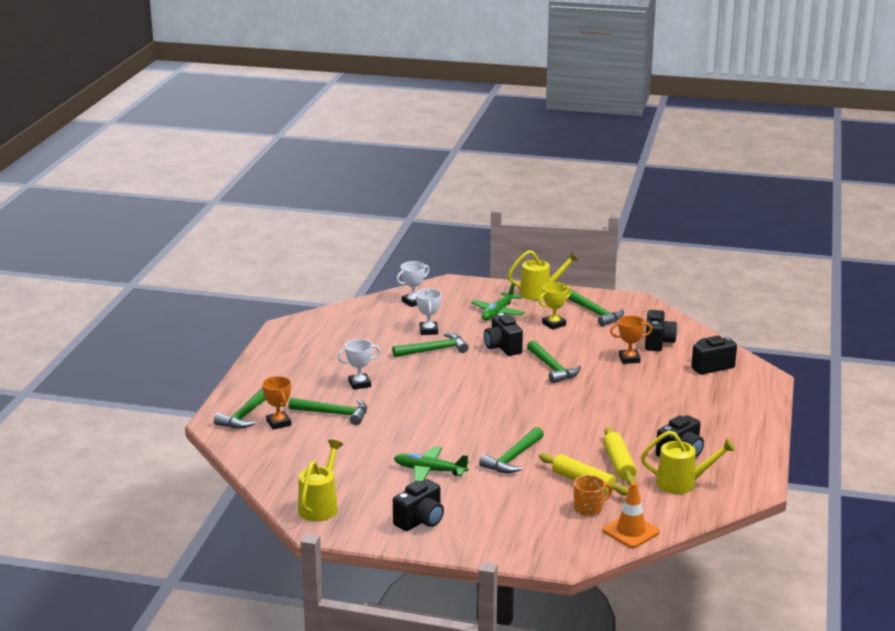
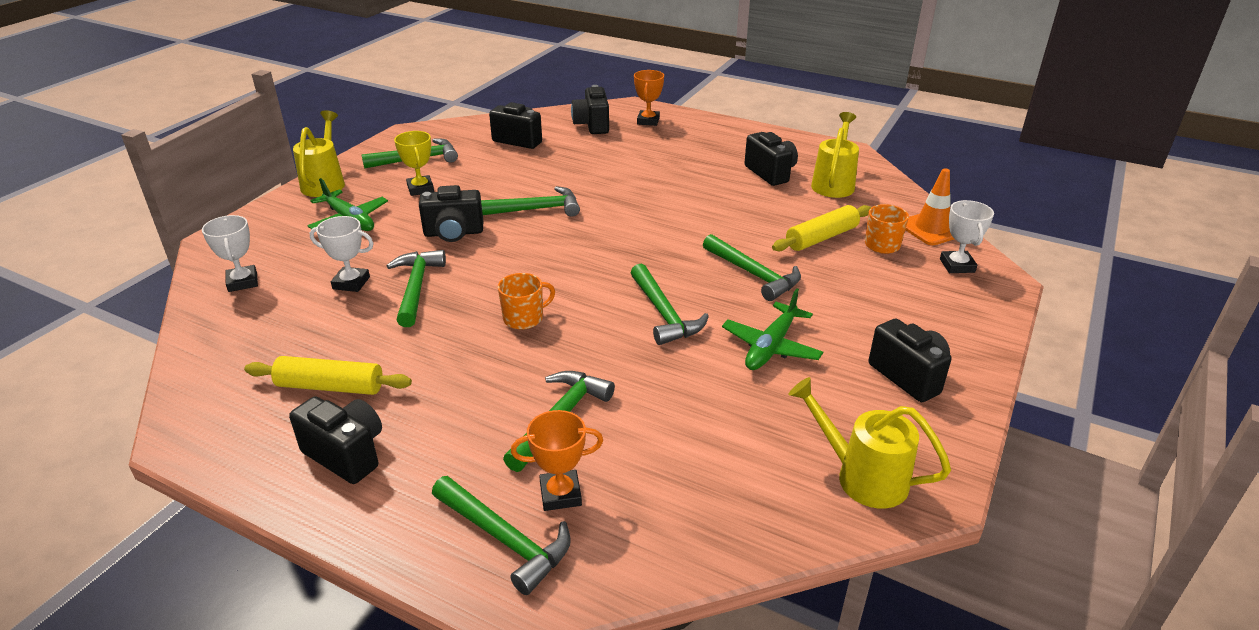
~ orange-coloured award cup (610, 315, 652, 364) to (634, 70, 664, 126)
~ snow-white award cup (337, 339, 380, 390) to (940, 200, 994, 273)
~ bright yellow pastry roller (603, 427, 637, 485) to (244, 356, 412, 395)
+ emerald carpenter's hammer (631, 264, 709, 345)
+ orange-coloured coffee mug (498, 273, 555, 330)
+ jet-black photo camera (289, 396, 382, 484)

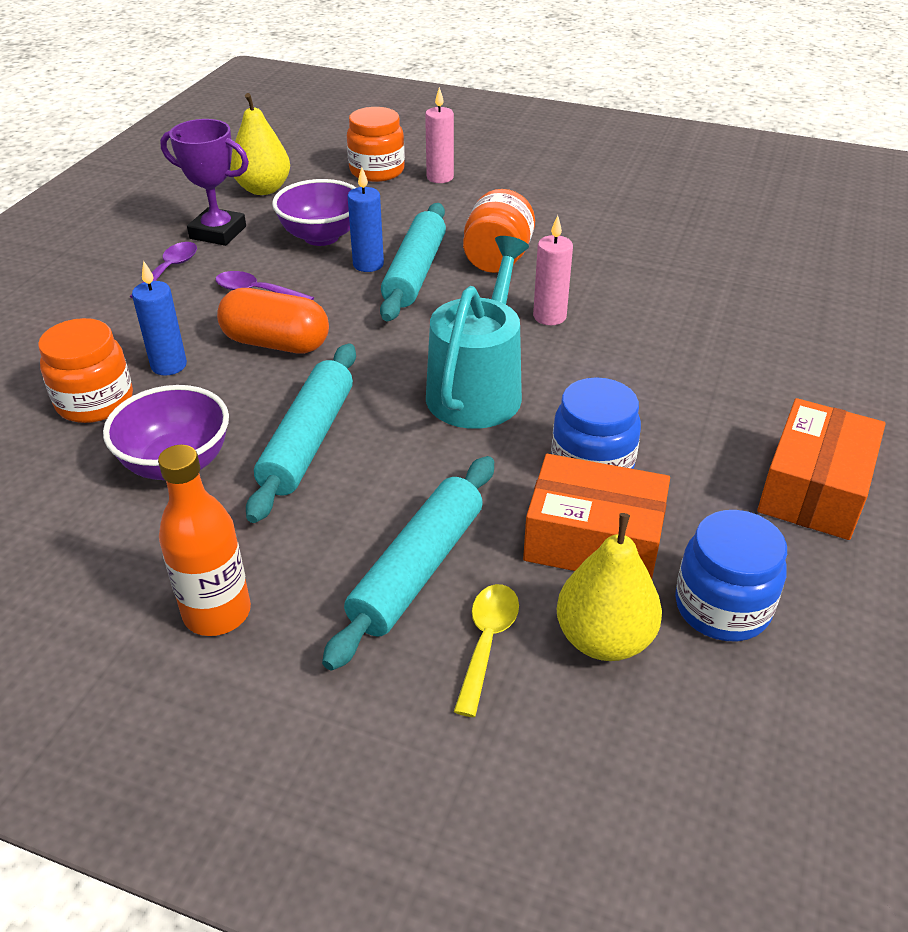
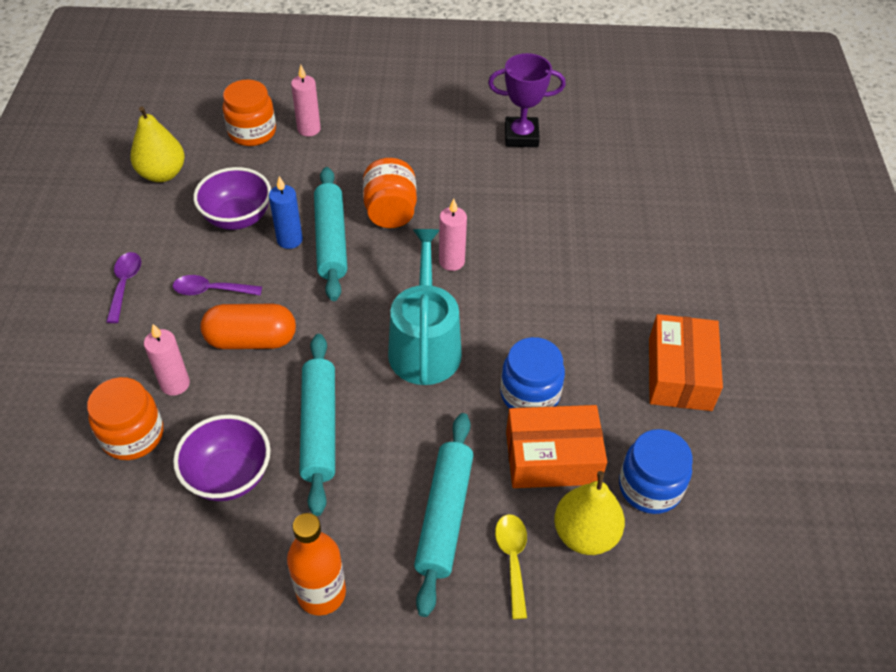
~ purple award cup (160, 119, 249, 246) to (488, 53, 566, 147)
~ cobalt pillar candle (132, 261, 187, 376) to rose-pink pillar candle (144, 324, 190, 396)

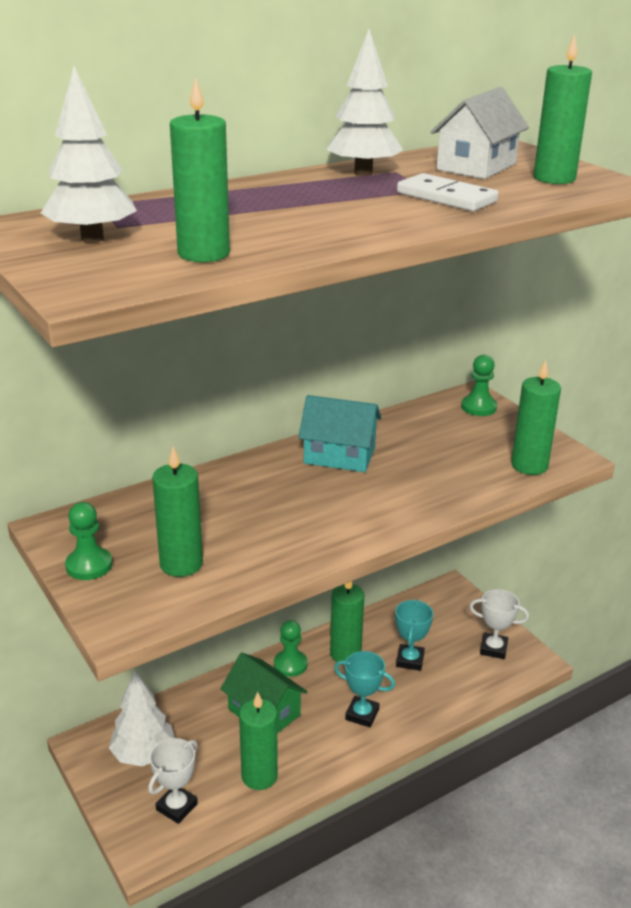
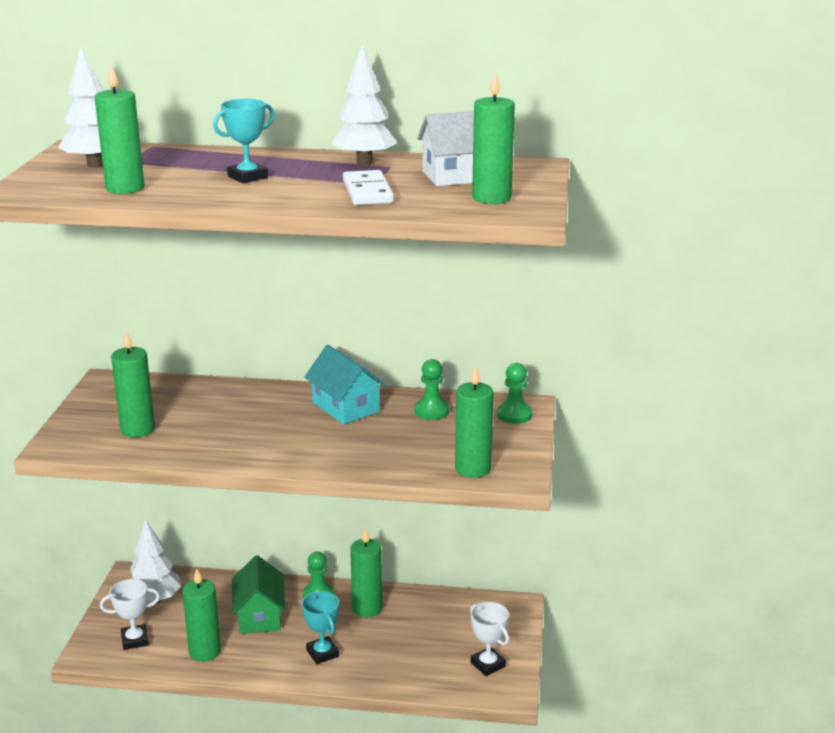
~ emerald pawn (65, 502, 112, 580) to (415, 359, 449, 420)
~ aqua award cup (395, 600, 433, 671) to (213, 99, 275, 183)

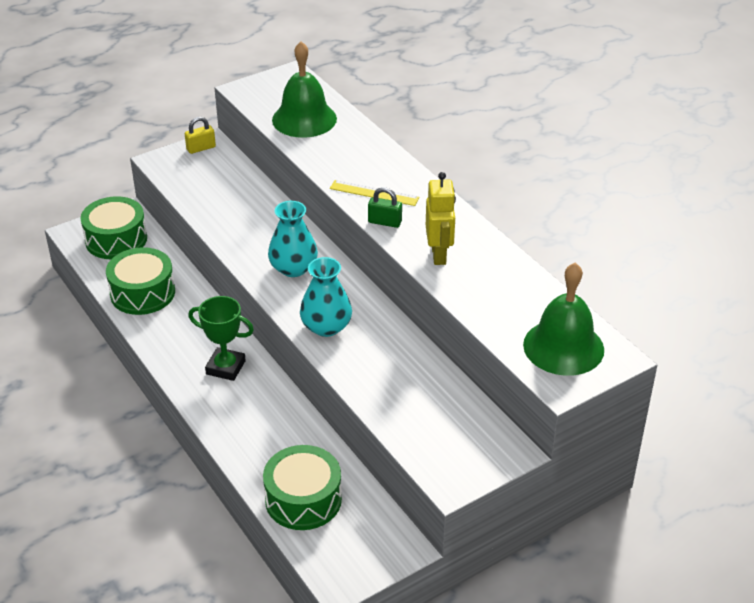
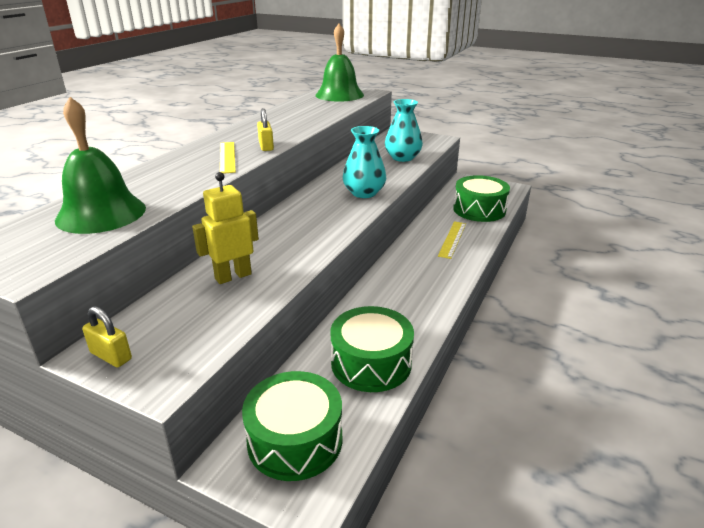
~ bright yellow robot figure (426, 172, 456, 265) to (192, 172, 259, 284)
~ emerald small lock (368, 187, 402, 228) to bright yellow small lock (257, 108, 274, 151)
~ aqua flower vase (268, 201, 318, 277) to (385, 99, 423, 162)
- emerald award cup (188, 296, 254, 381)
+ bright yellow straightedge (438, 221, 466, 259)

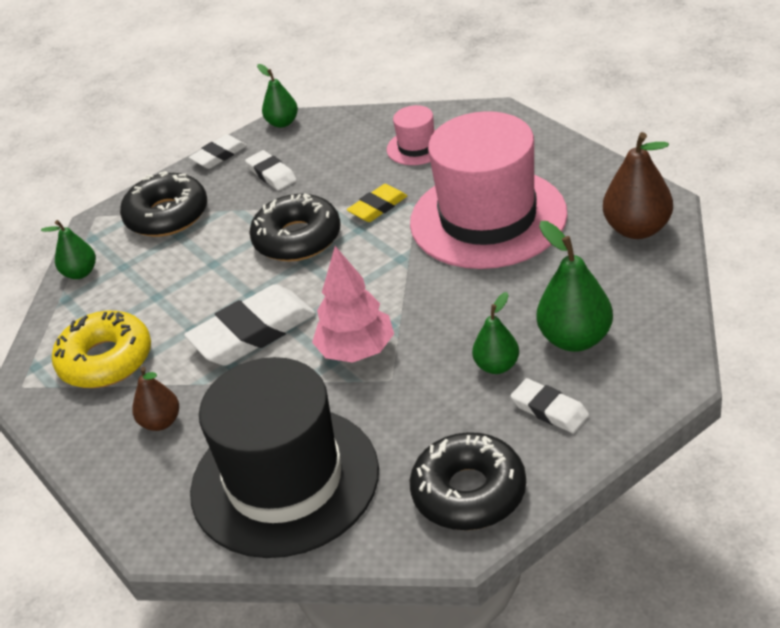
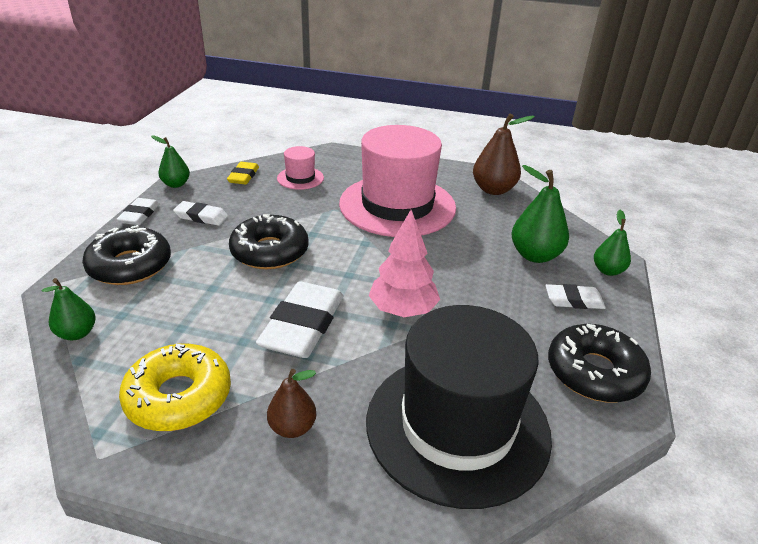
~ bright yellow gum eraser (347, 184, 407, 222) to (227, 162, 259, 185)
~ emerald pear (472, 292, 519, 374) to (594, 210, 631, 276)

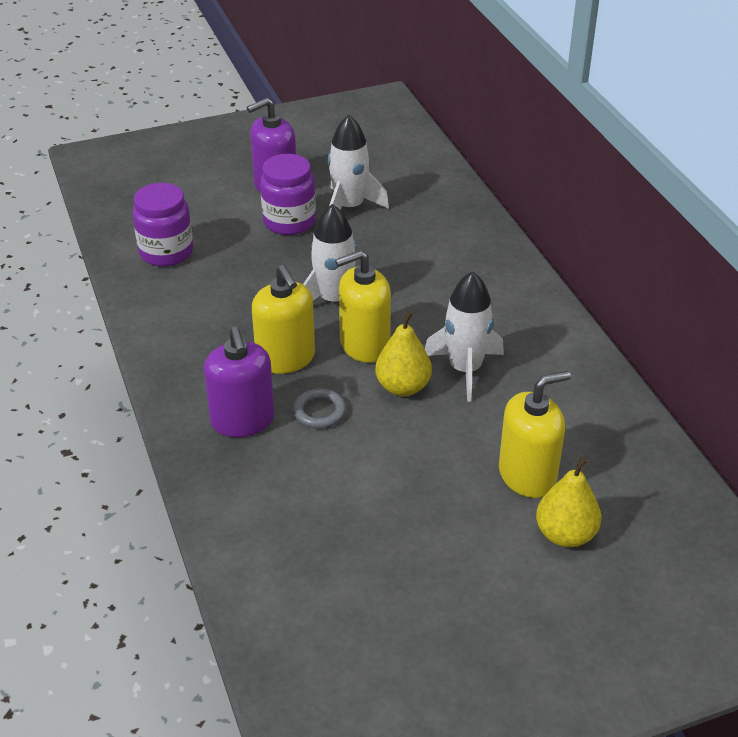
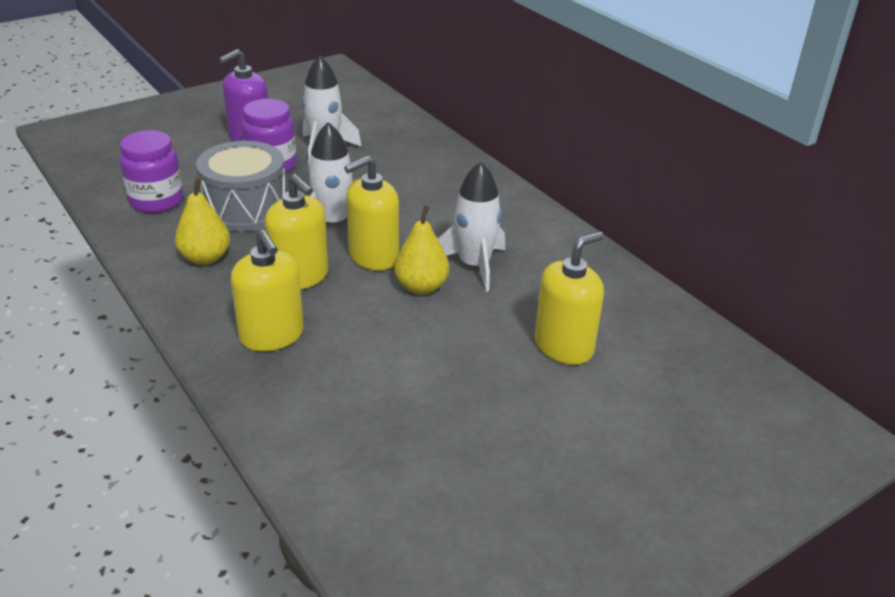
~ purple soap dispenser (204, 326, 275, 437) to bright yellow soap dispenser (231, 229, 304, 351)
- grey torus (293, 388, 346, 429)
~ bright yellow pear (536, 457, 601, 547) to (175, 177, 230, 265)
+ grey drum (196, 141, 285, 232)

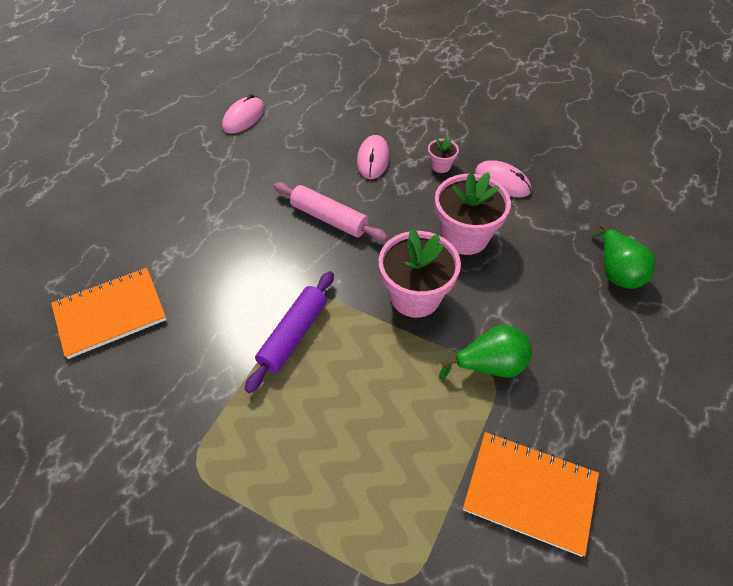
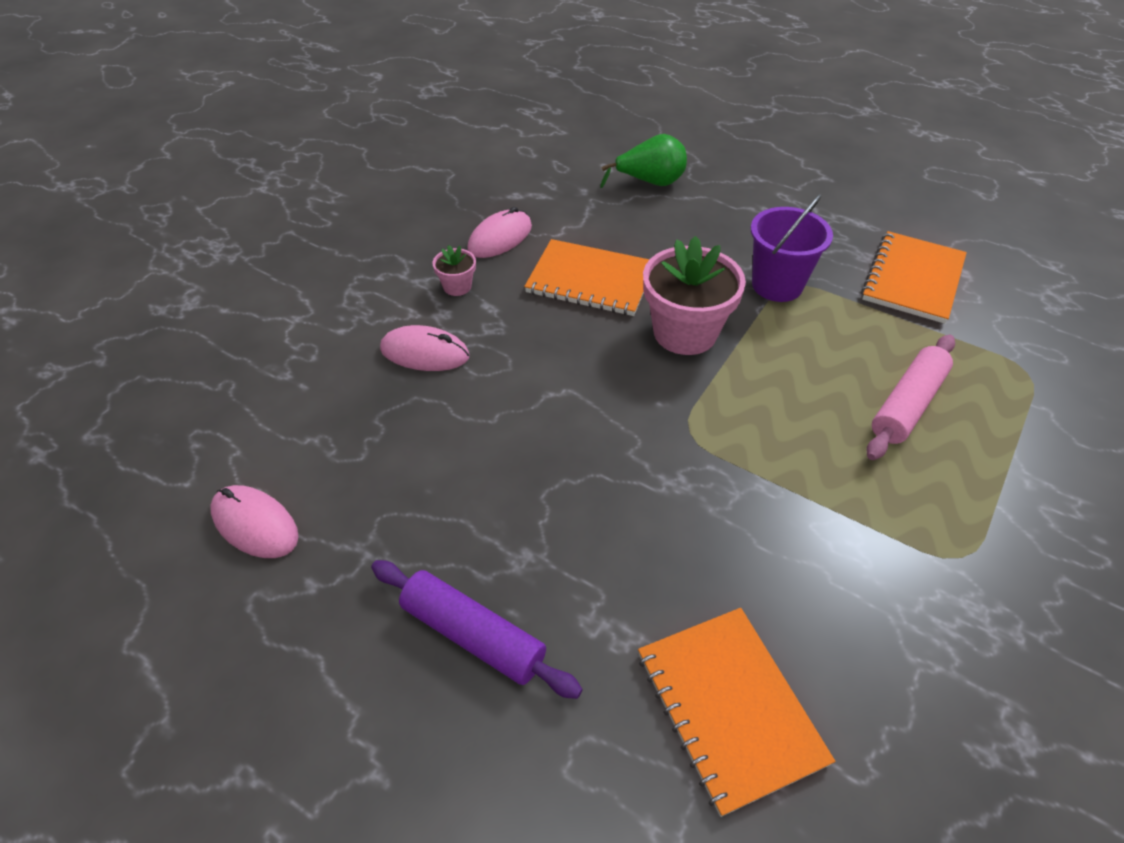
~ rose-pink plant pot (435, 172, 511, 255) to orange-coloured notebook (524, 239, 650, 316)
~ rose-pink pastry roller (274, 182, 388, 241) to (867, 335, 955, 460)
~ purple pastry roller (245, 271, 334, 393) to (371, 560, 583, 699)
~ emerald pear (439, 325, 532, 380) to purple sand bucket (751, 194, 833, 302)

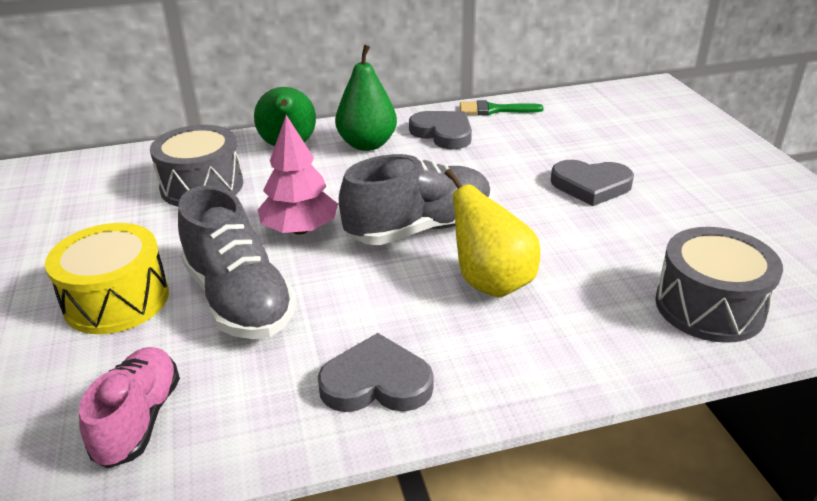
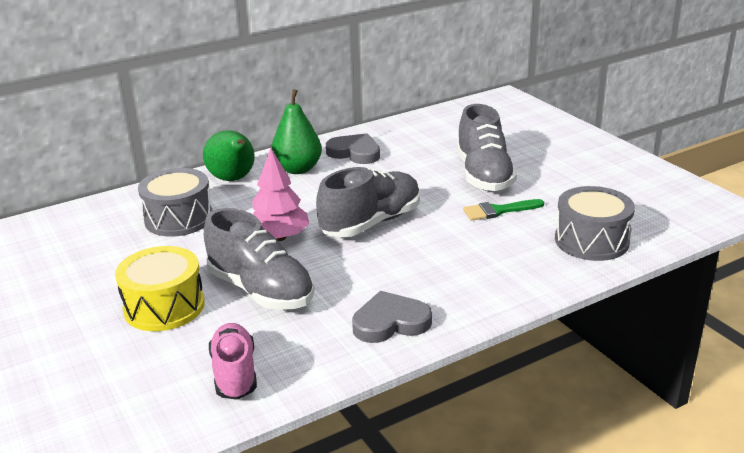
~ emerald paint brush (460, 100, 544, 115) to (463, 199, 544, 221)
~ grey love heart (551, 160, 634, 206) to grey shoe (457, 104, 517, 191)
- bright yellow pear (445, 169, 540, 297)

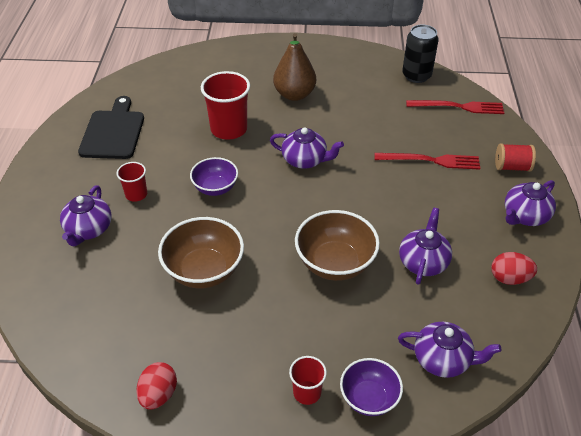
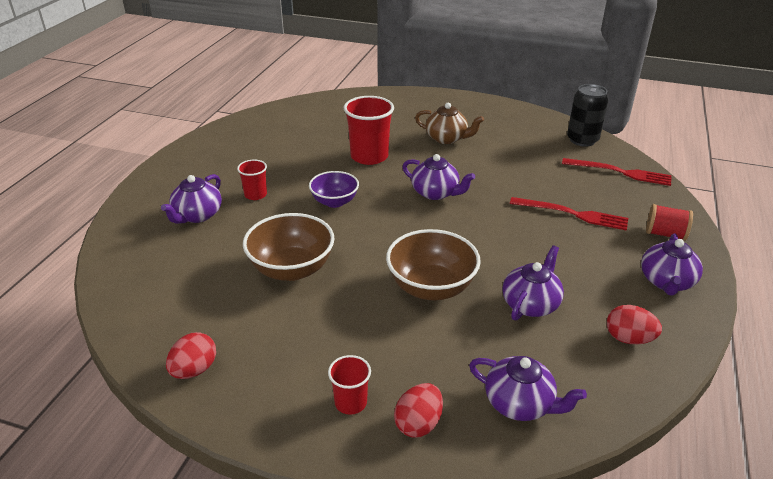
~ russet pear (273, 33, 316, 101) to russet china teapot (415, 103, 484, 144)
- jet-black cutting board (78, 96, 144, 159)
~ purple china teapot (505, 180, 556, 226) = (641, 233, 703, 296) 45 degrees counterclockwise
~ purple serving bowl (340, 358, 403, 416) to crimson toy egg (394, 383, 443, 438)

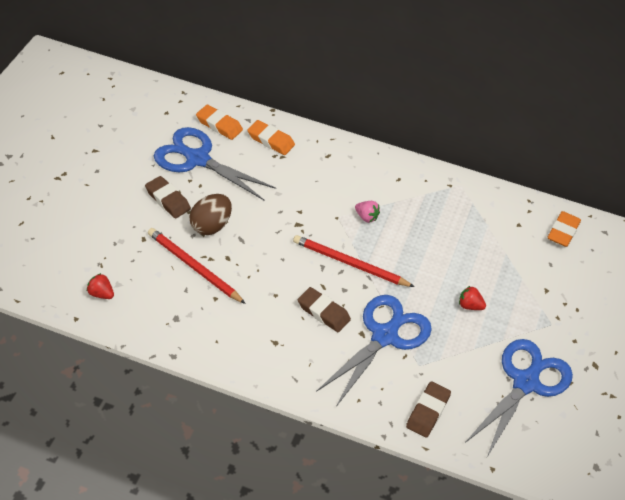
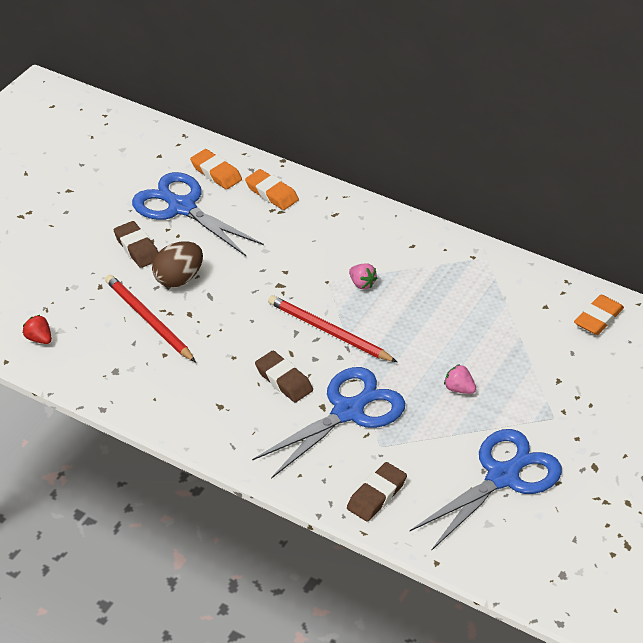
~ crimson berry (459, 286, 486, 310) to rose-pink berry (444, 364, 476, 394)

